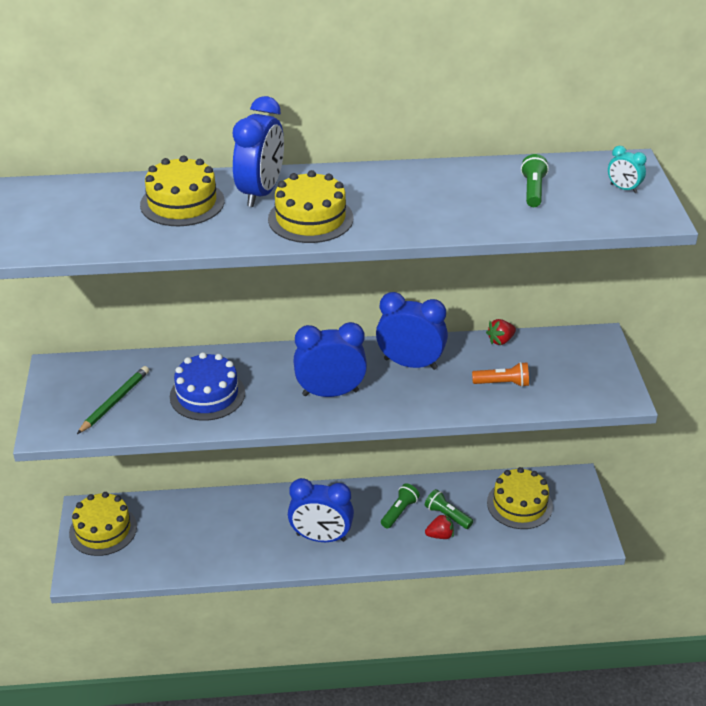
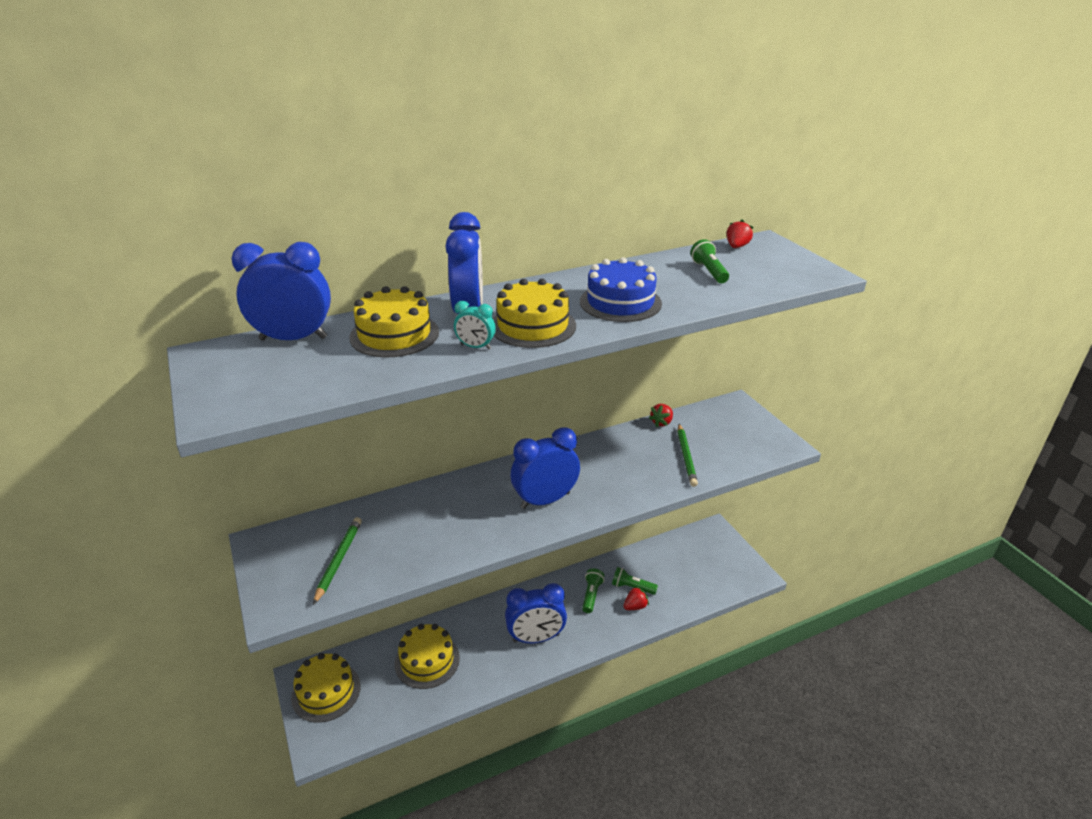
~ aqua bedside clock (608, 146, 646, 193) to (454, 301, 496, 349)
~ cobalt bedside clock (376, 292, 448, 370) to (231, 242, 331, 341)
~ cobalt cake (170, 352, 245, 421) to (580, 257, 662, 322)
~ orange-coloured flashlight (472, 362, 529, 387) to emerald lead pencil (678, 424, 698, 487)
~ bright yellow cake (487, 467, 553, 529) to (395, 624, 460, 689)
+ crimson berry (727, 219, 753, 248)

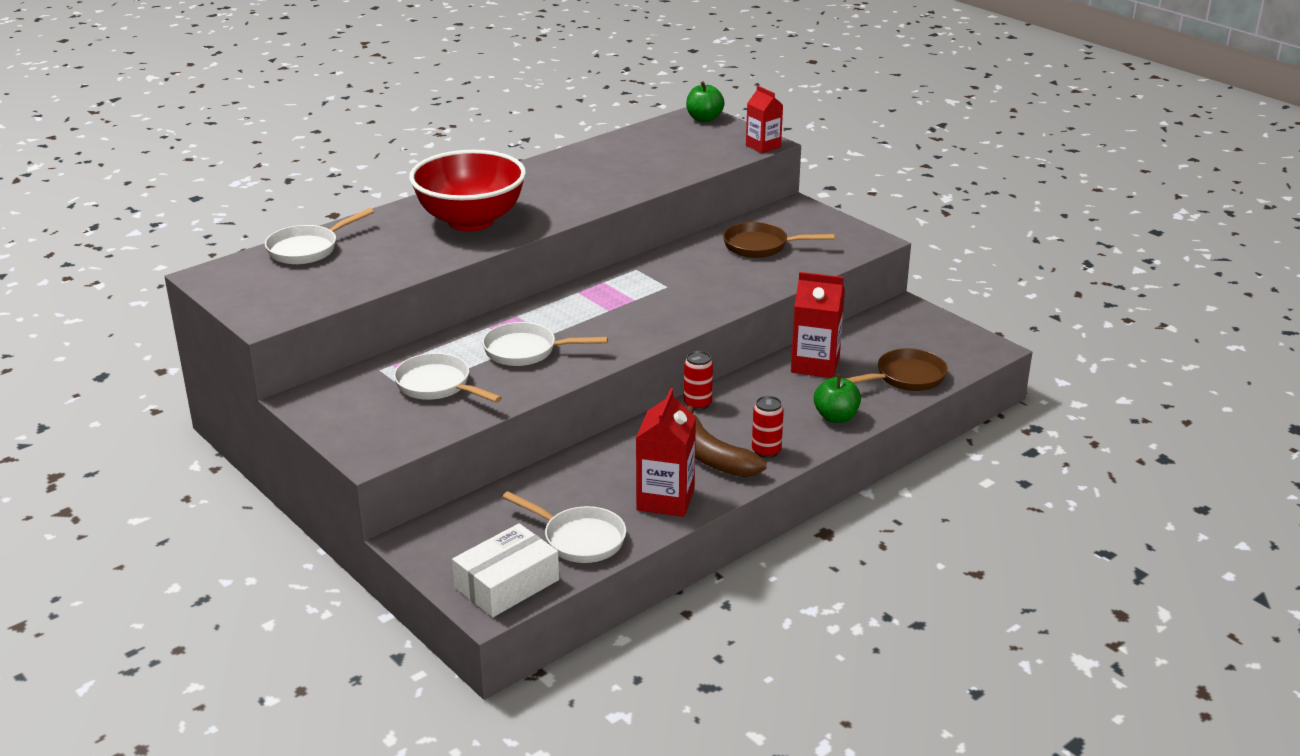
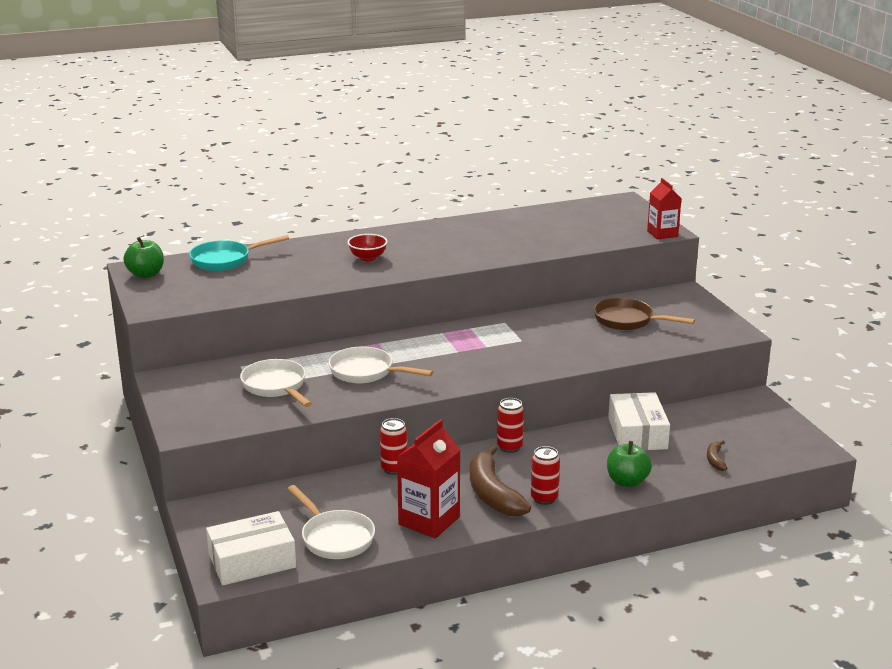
~ emerald apple fruit (686, 81, 725, 122) to (123, 237, 164, 278)
~ crimson serving bowl (409, 150, 526, 231) = (348, 234, 388, 261) x0.40
~ snow-white frying pan (265, 208, 374, 264) to aqua frying pan (189, 235, 289, 271)
~ crimson juice carton (791, 272, 845, 378) to snow-white box (608, 392, 670, 450)
~ russet frying pan (845, 348, 948, 391) to russet toy banana (707, 440, 727, 471)
+ crimson can (380, 418, 407, 475)

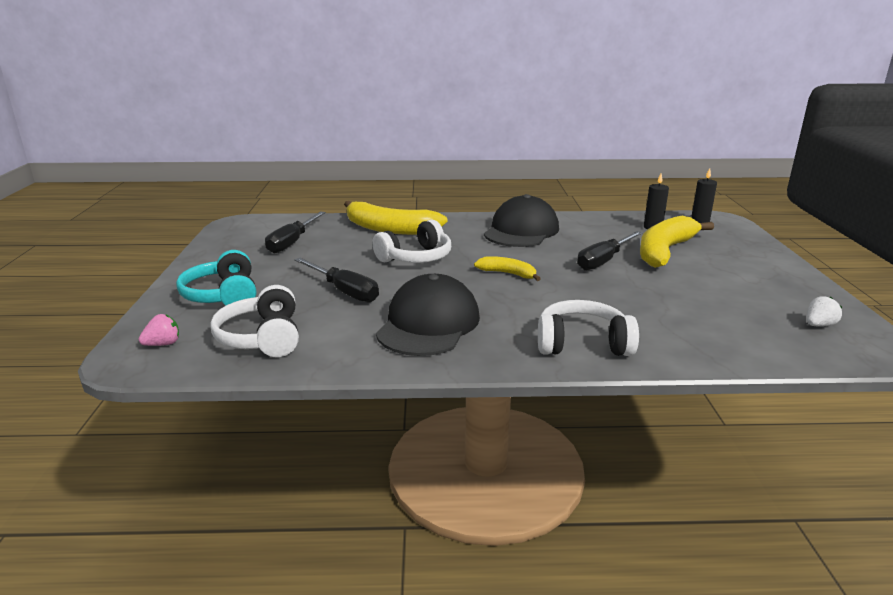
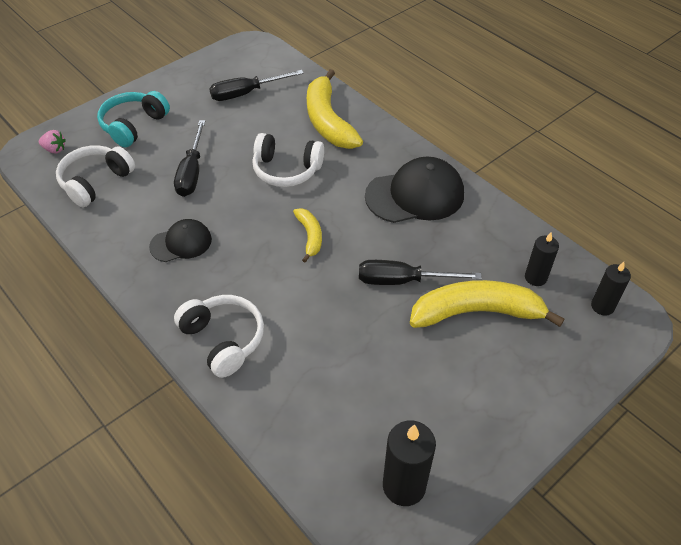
~ jet-black cap (376, 274, 480, 356) = (149, 219, 212, 262) x0.58
~ snow-white berry (807, 296, 842, 326) to jet-black pillar candle (383, 421, 436, 506)

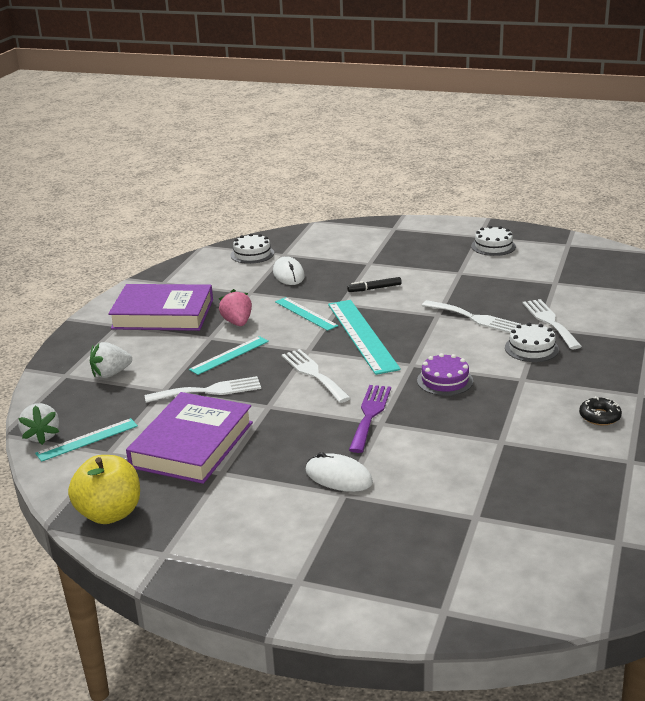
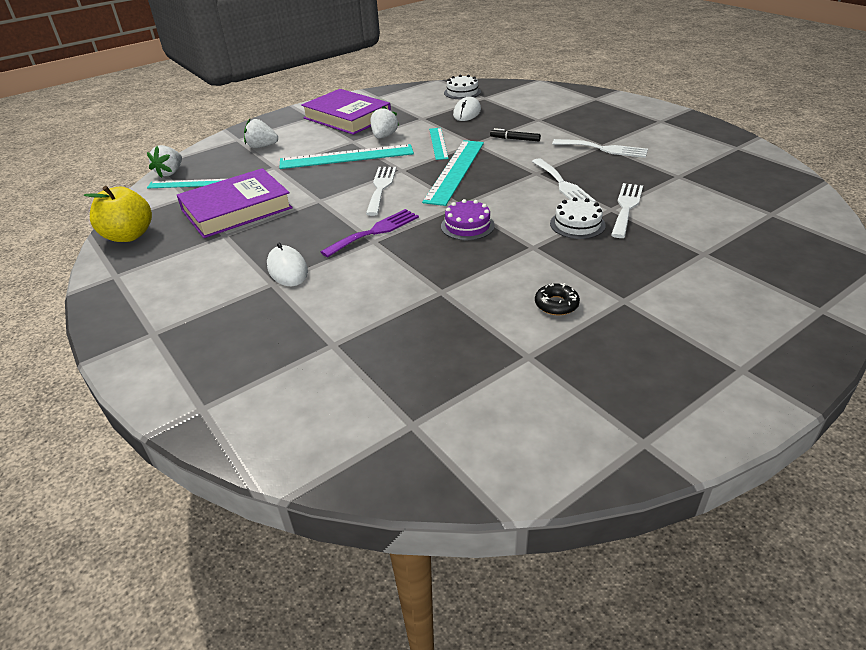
- snow-white cake (471, 226, 516, 256)
~ rose-pink berry (219, 289, 252, 326) to snow-white berry (370, 106, 399, 139)
~ aqua straightedge (189, 336, 269, 375) = (279, 144, 414, 169) x1.74
~ snow-white dinner fork (144, 376, 261, 403) to (552, 139, 648, 158)

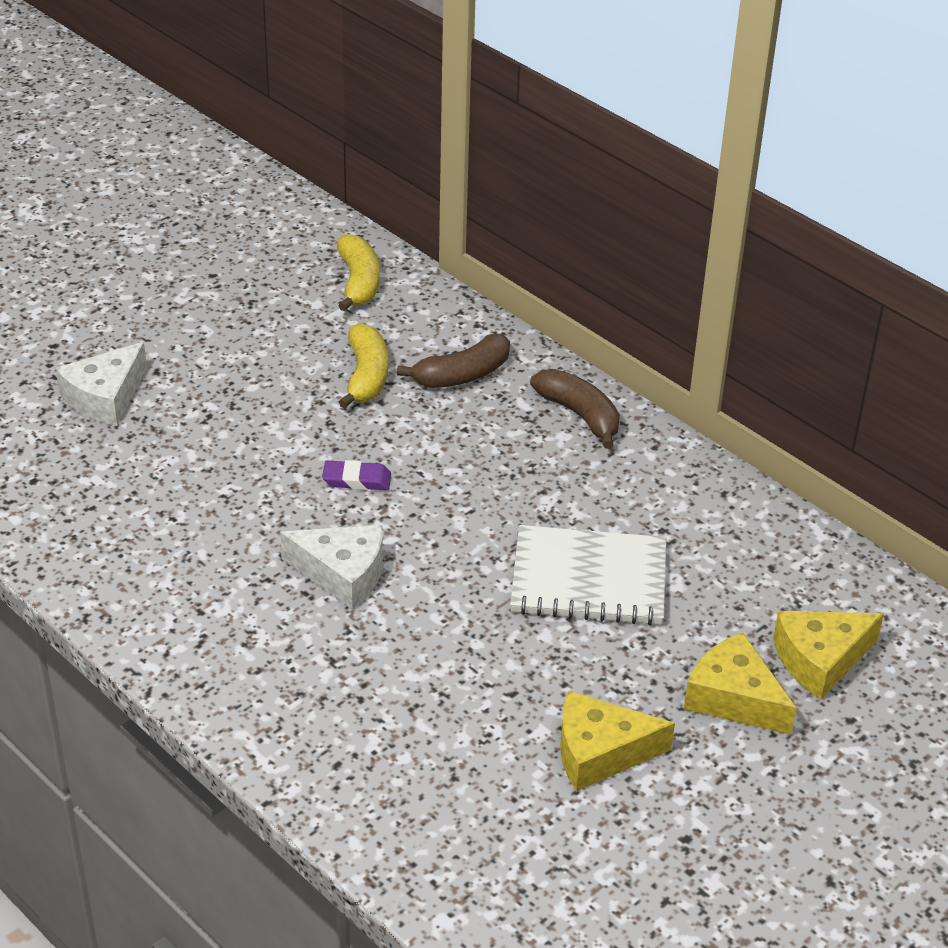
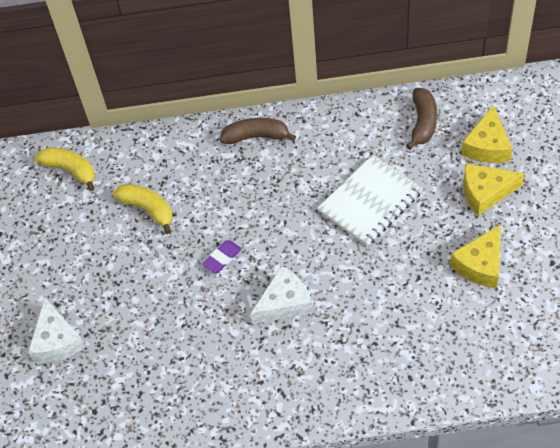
~ russet toy banana (397, 334, 510, 388) to (406, 88, 437, 150)

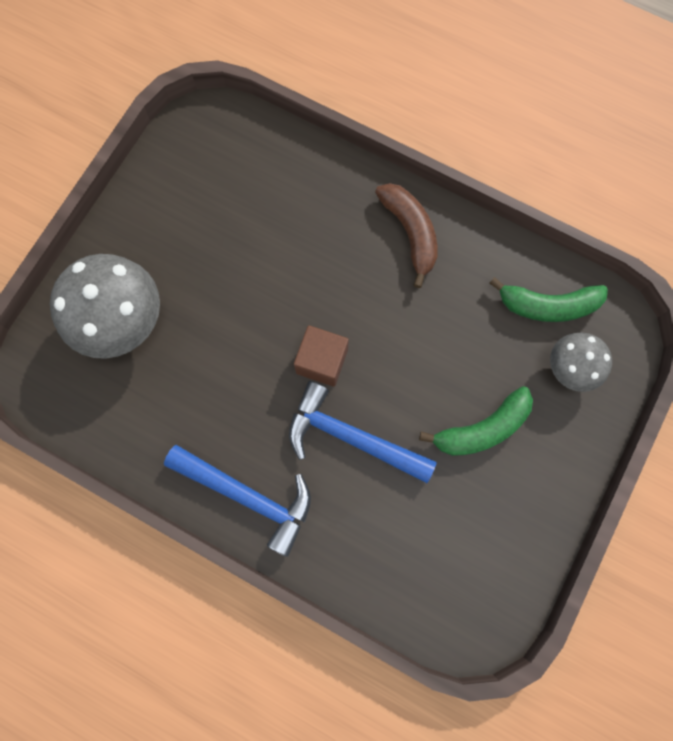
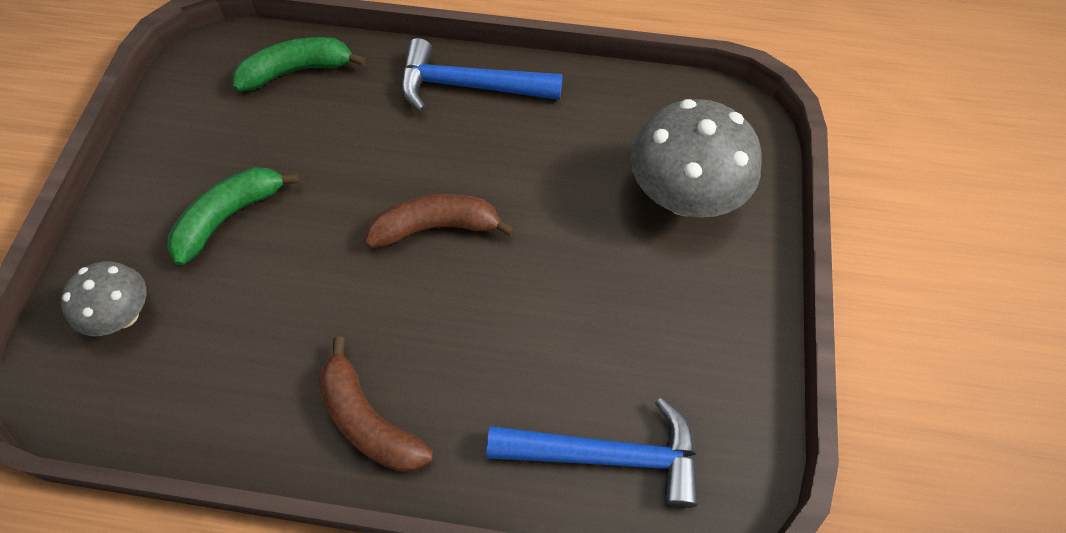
~ emerald toy banana (489, 277, 608, 322) to (233, 37, 366, 91)
~ russet block (294, 325, 349, 387) to russet toy banana (365, 194, 515, 248)
~ cobalt carpenter's hammer (289, 381, 437, 483) to (487, 398, 699, 508)

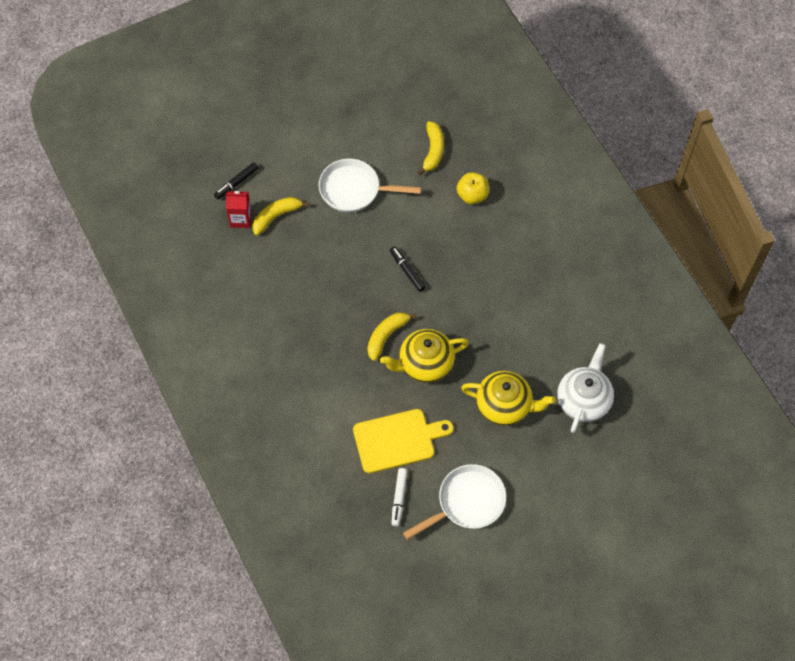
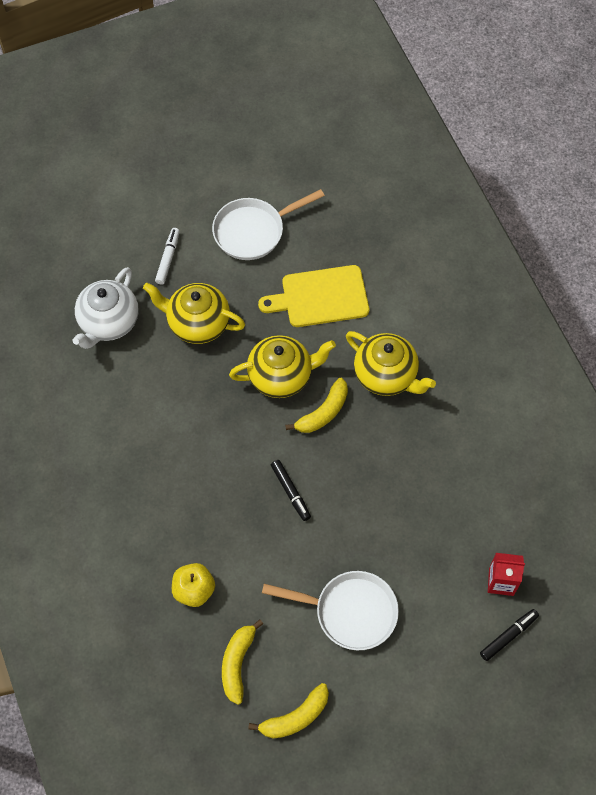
~ bright yellow toy banana (252, 197, 309, 236) to (248, 683, 329, 739)
~ snow-white marker (391, 468, 407, 526) to (155, 228, 180, 285)
+ bright yellow china teapot (346, 331, 436, 396)

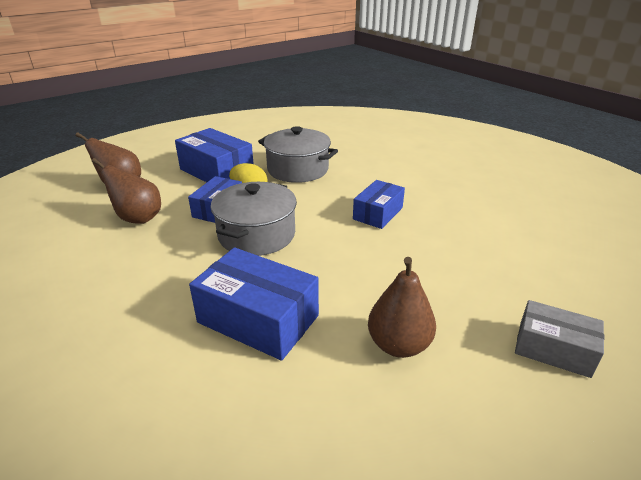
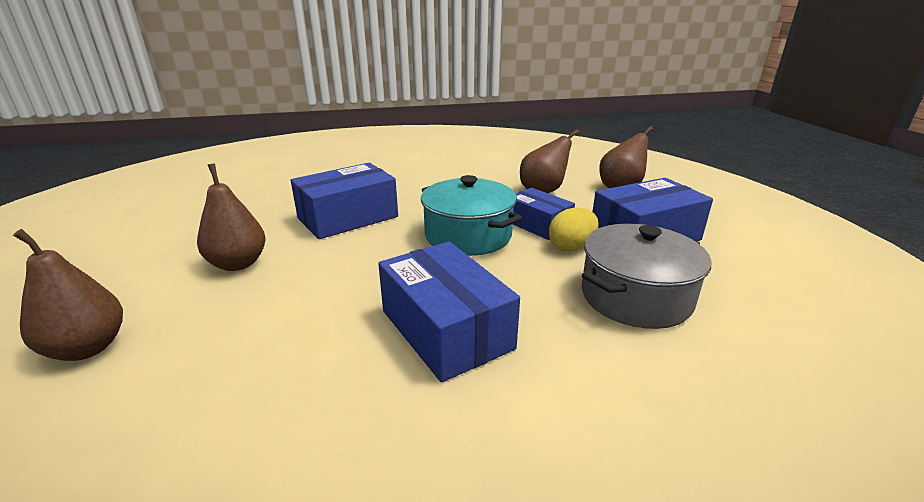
~ cobalt box (353, 180, 405, 229) = (378, 241, 520, 383) x1.57
~ grey stockpot (211, 182, 297, 256) to aqua stockpot (421, 175, 522, 256)
~ grey box (515, 300, 604, 378) to russet pear (13, 229, 123, 361)

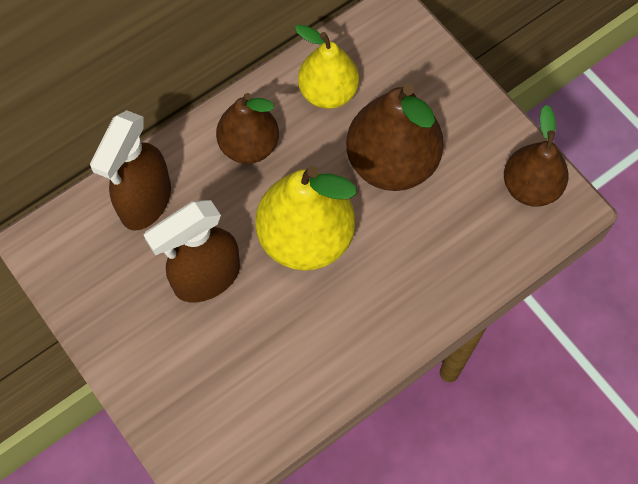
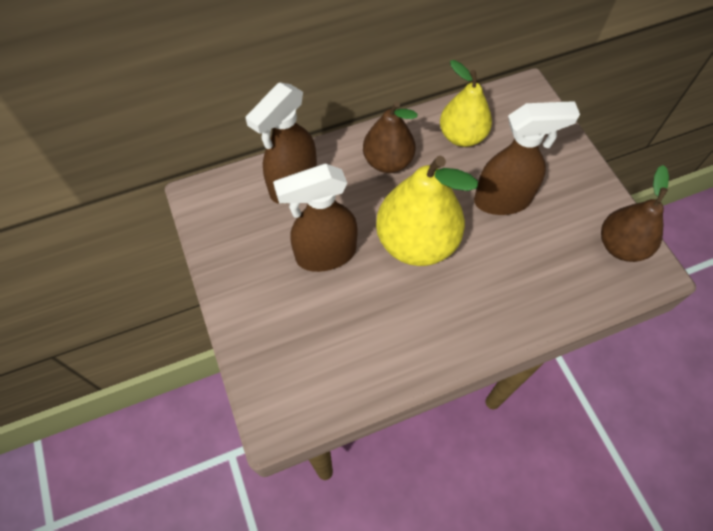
~ russet pear (346, 84, 444, 191) to russet spray bottle (474, 101, 580, 215)

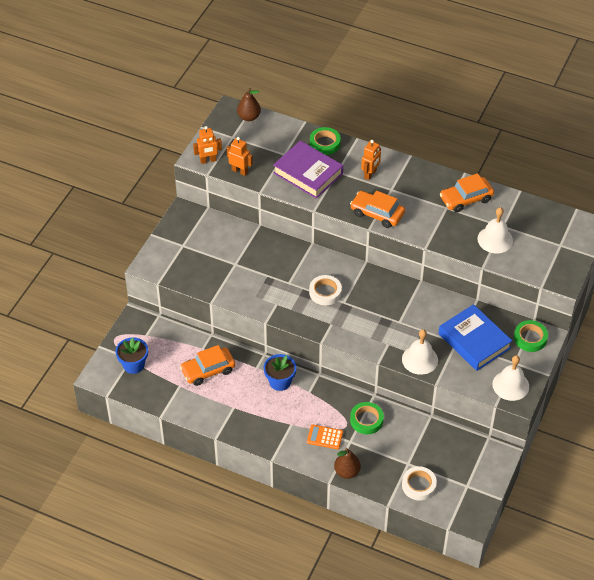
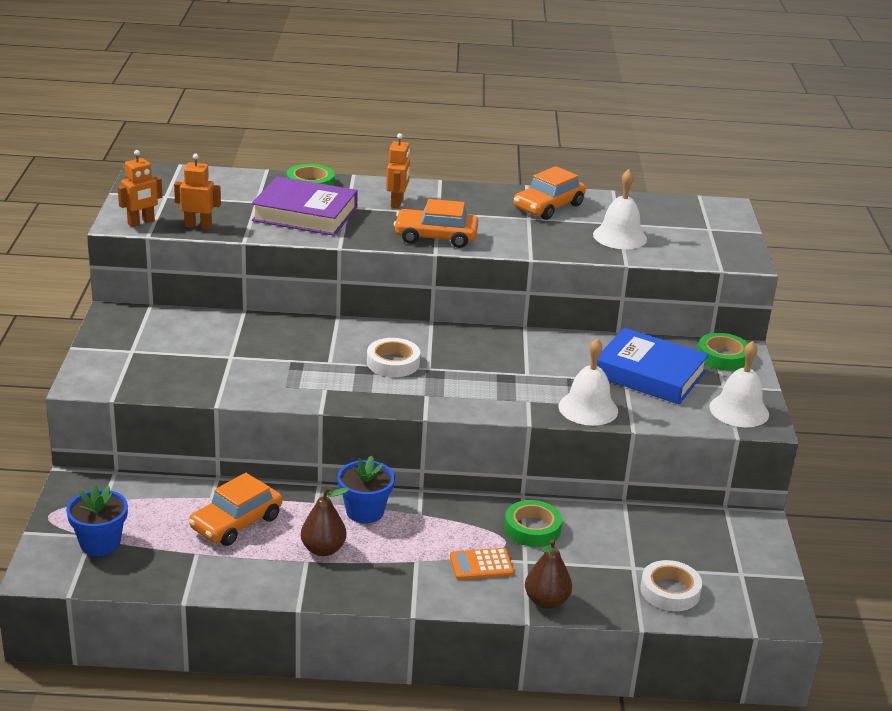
~ russet pear (237, 88, 261, 121) to (301, 486, 349, 556)

